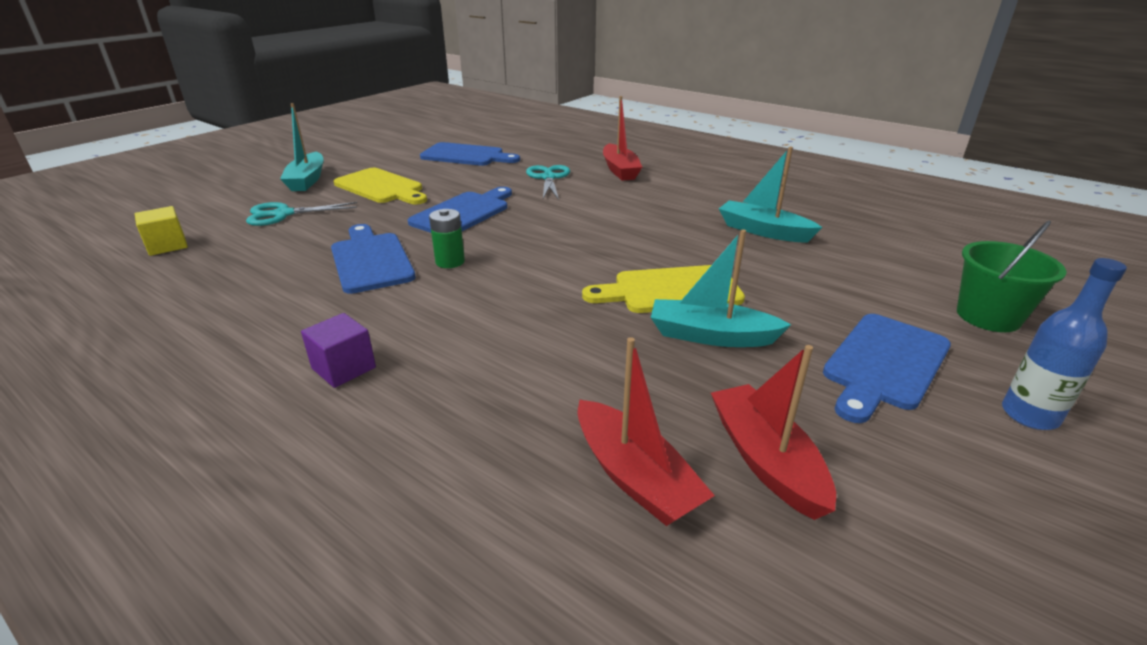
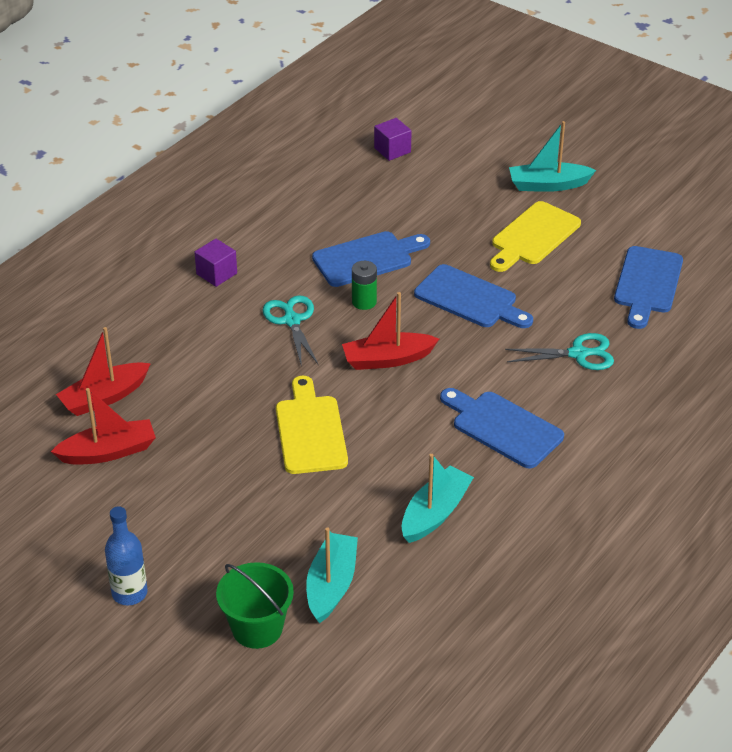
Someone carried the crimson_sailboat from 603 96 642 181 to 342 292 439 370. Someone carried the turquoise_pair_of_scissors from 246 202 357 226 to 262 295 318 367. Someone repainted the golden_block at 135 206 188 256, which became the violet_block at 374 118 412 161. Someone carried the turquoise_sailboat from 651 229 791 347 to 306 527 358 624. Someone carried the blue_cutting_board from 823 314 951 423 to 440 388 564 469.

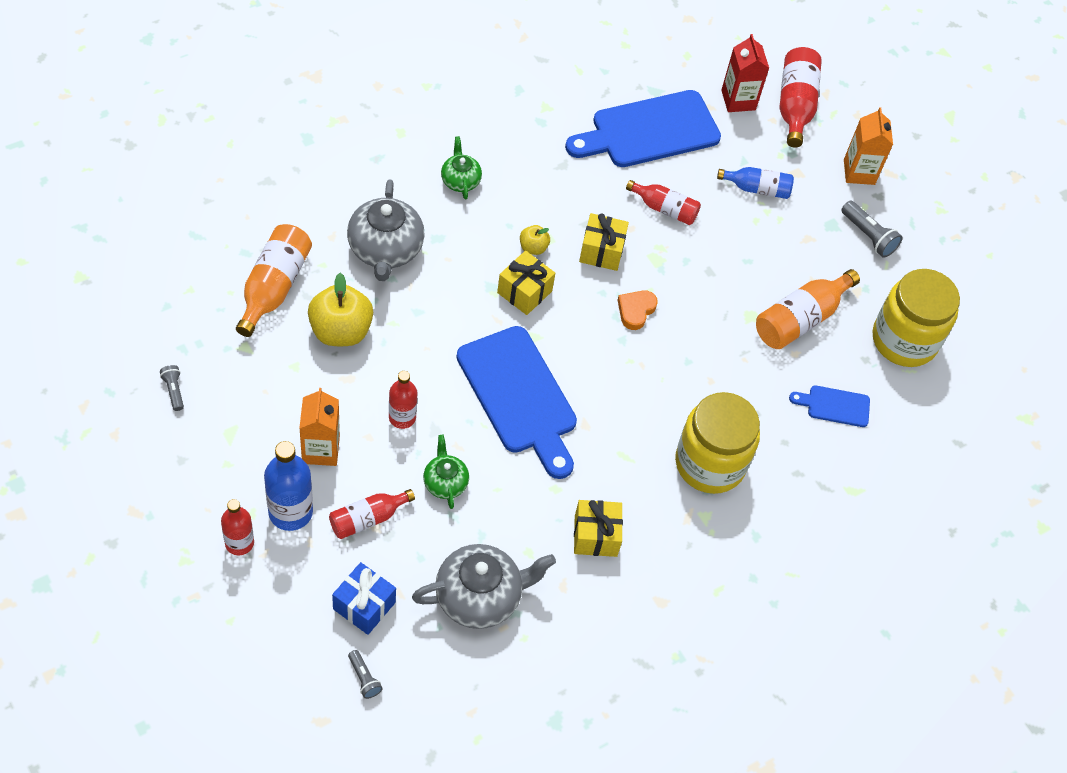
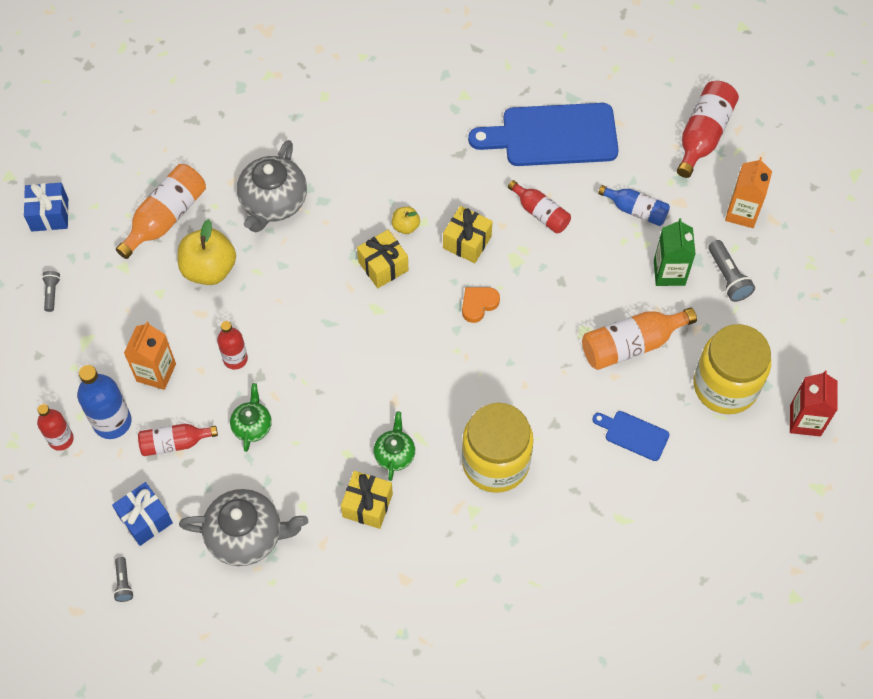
Someone carried the crimson_juice_carton from 721 34 769 112 to 790 371 837 436. Someone carried the green_teapot from 441 136 482 199 to 373 412 415 481. Someone took away the blue_cutting_board at 456 326 577 479. Someone put down the blue_gift at 24 183 69 232. Someone put down the green_juice_carton at 654 218 696 286.

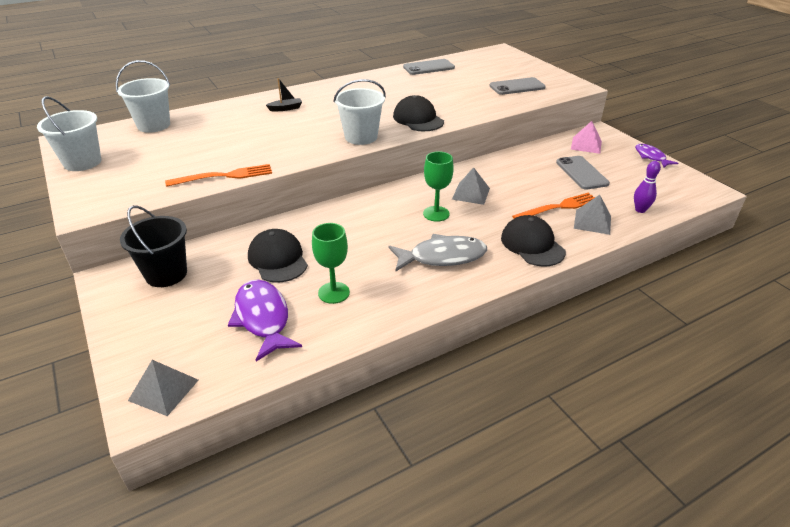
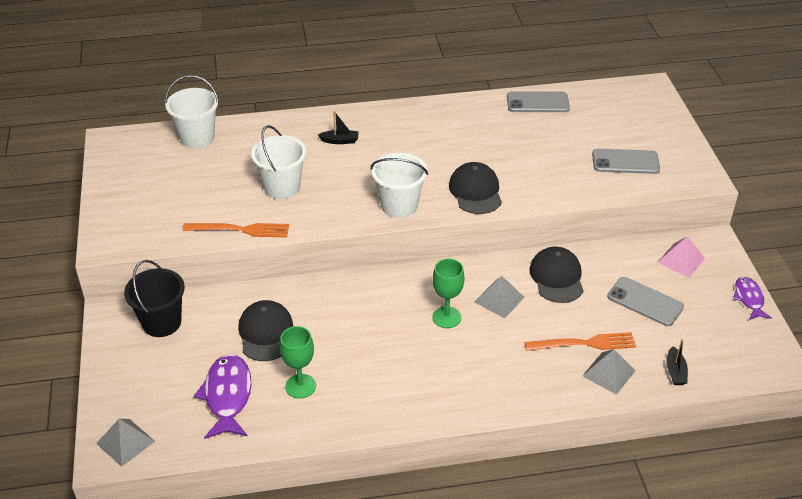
Someone carried the snow-white_sand_bucket from 37 96 101 171 to 251 125 306 199. Someone rotated the grey_mobile_phone at 556 156 610 190 by 60 degrees counterclockwise. Someone swapped the violet_bowling_pin at 634 161 661 213 for the black_sailboat at 666 339 688 385. Someone carried the black_baseball_cap from 501 215 566 266 to 529 247 584 303. Someone took away the grey_fish at 388 234 487 272.

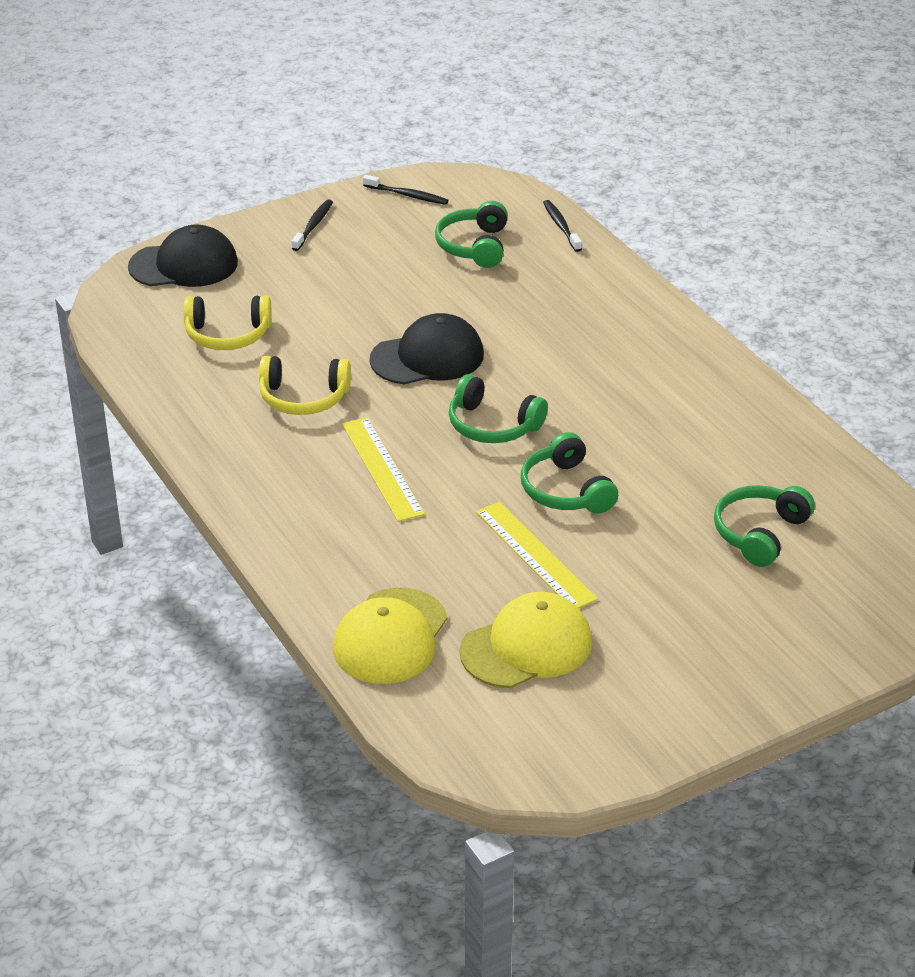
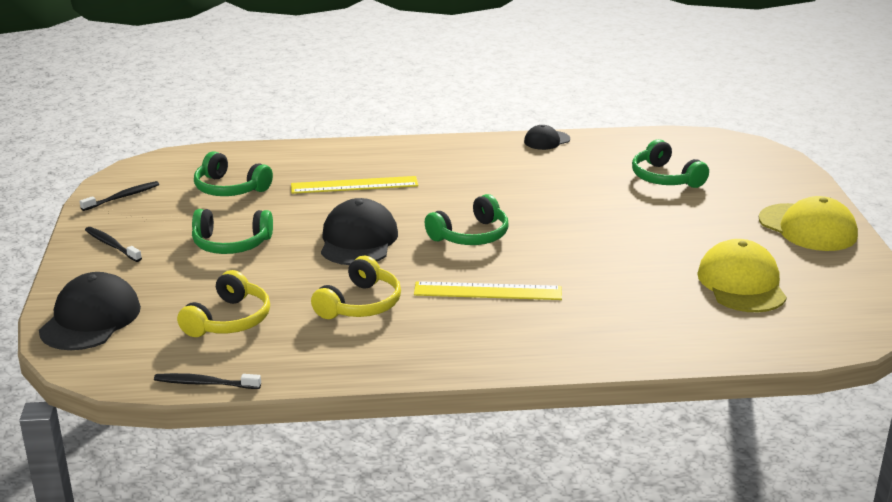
Someone carried the black_tooth_brush from 543 200 582 252 to 154 373 261 389. Someone carried the green_headset from 521 432 618 513 to 192 209 273 254. Someone carried the golden_measuring_stick from 476 502 598 608 to 291 176 418 194. Someone carried the golden_baseball_cap from 333 588 447 684 to 759 196 858 251. Someone put down the black_baseball_cap at 524 125 570 150.

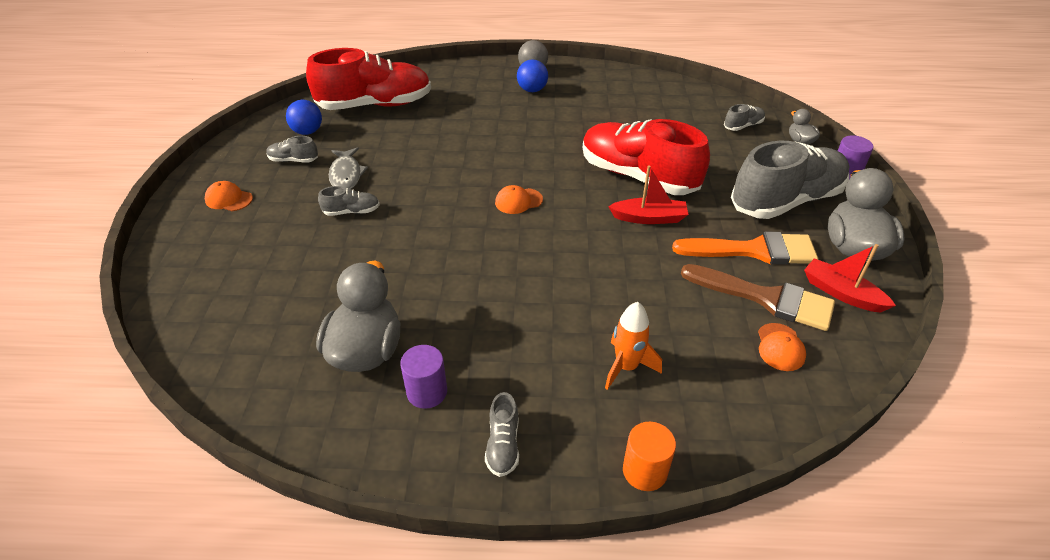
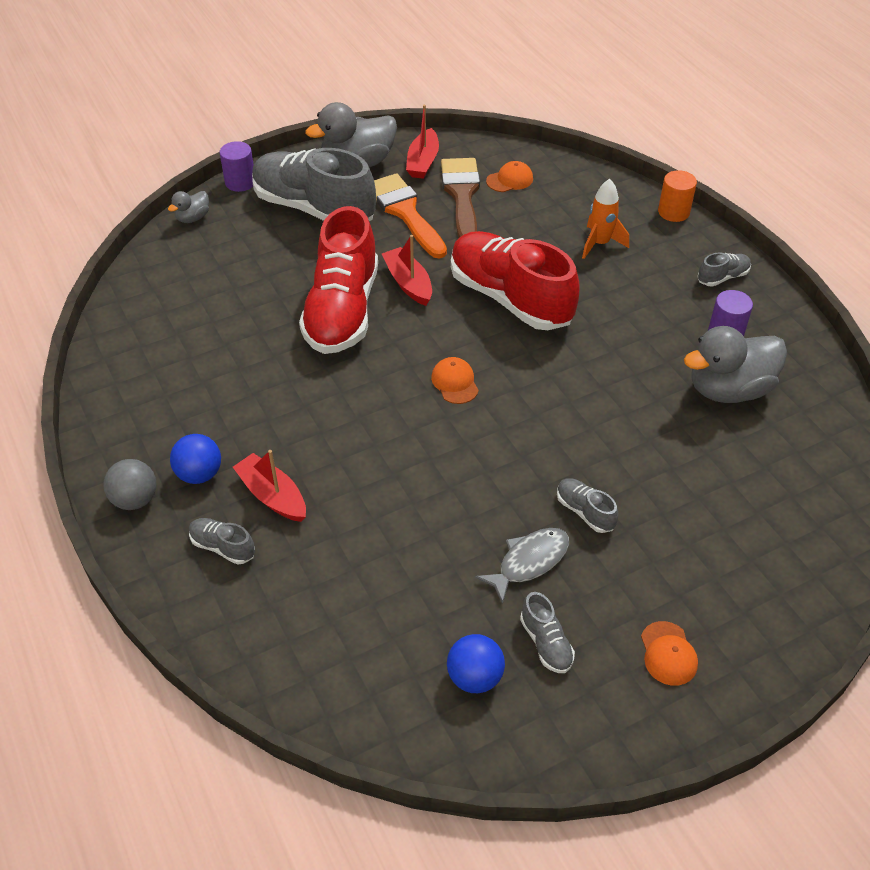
Someone carried the crimson_lace-up_shoe from 306 48 431 110 to 451 231 580 330. Someone carried the grey_lace-up_shoe from 724 104 765 131 to 189 518 255 565. Someone rotated the bright_orange_baseball_cap at 495 185 543 214 by 150 degrees counterclockwise. Someone put down the crimson_sailboat at 233 450 306 522.

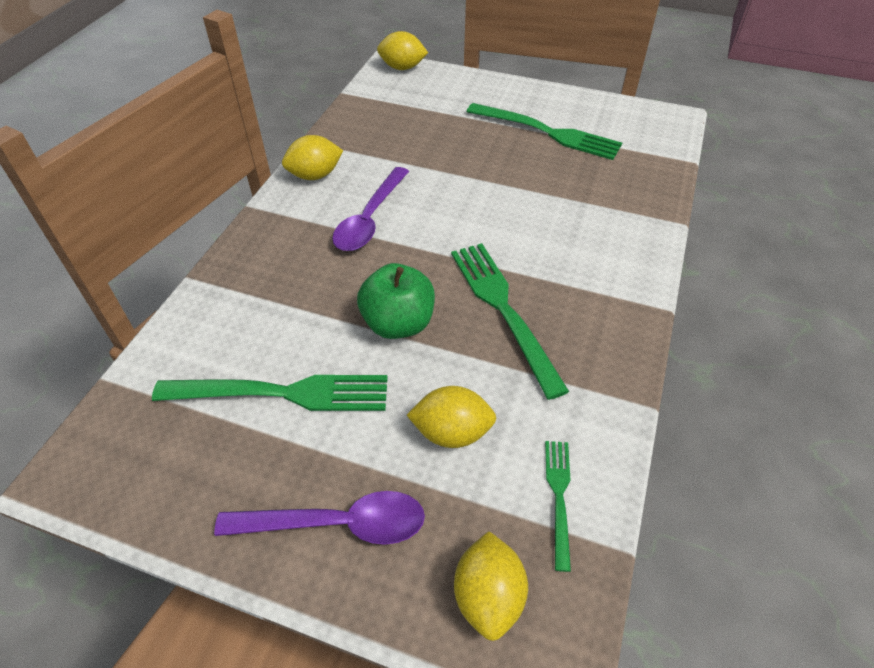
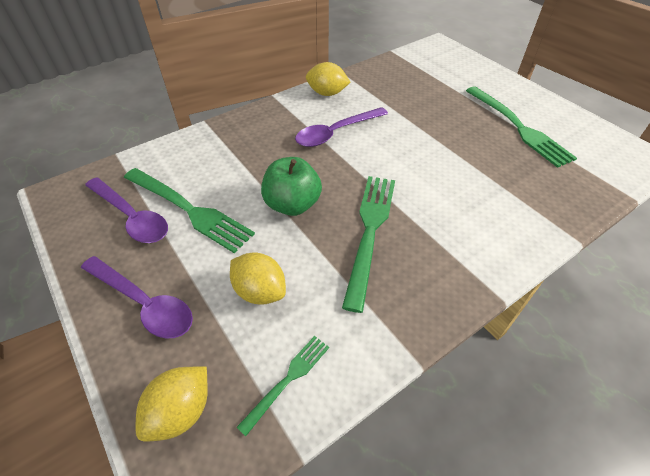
Someone took away the golden_toy_lemon at 377 31 428 70. Someone put down the violet_tablespoon at 85 177 168 243.

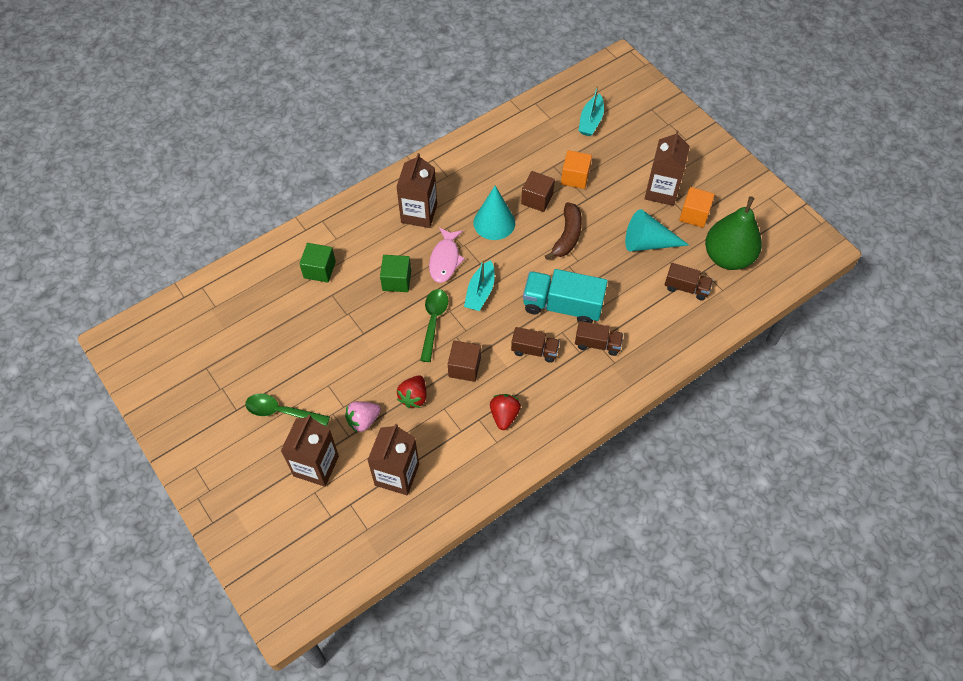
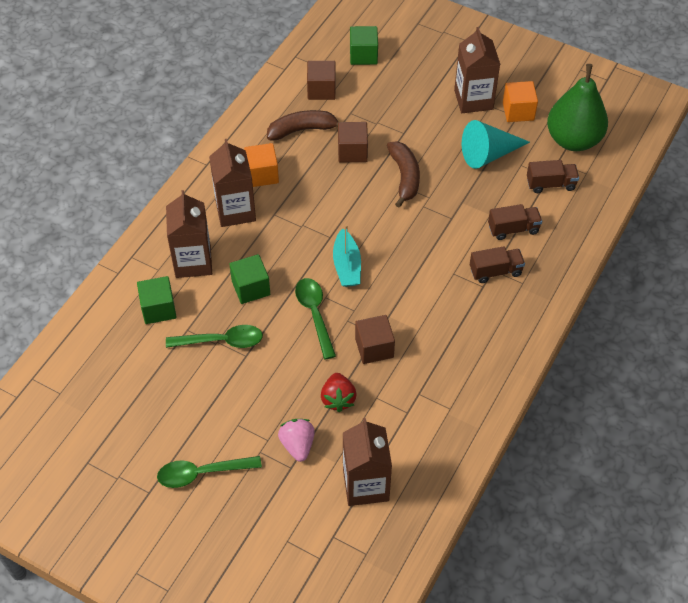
Someone swapped the turquoise_sailboat at 579 85 604 136 for the green_block at 350 26 378 65. Someone carried the bright_orange_block from 561 150 592 189 to 244 143 279 187. Someone took away the turquoise_cone_shape at 473 186 515 240. Someone took away the rosy_fish at 429 227 465 283. Someone took away the turquoise_truck at 523 269 608 323. Someone carried the brown_truck from 511 327 560 363 to 488 204 542 240. Someone took away the crimson_strawberry at 490 394 521 430. Someone rotated the rosy_strawberry at 345 401 381 433 by 135 degrees clockwise. Someone carried the brown_juice_carton from 281 415 339 487 to 166 190 212 278. Someone put down the brown_block at 307 61 336 100. Someone put down the brown_banana_fruit at 267 110 339 140. Someone put down the green_tablespoon at 166 325 263 348.

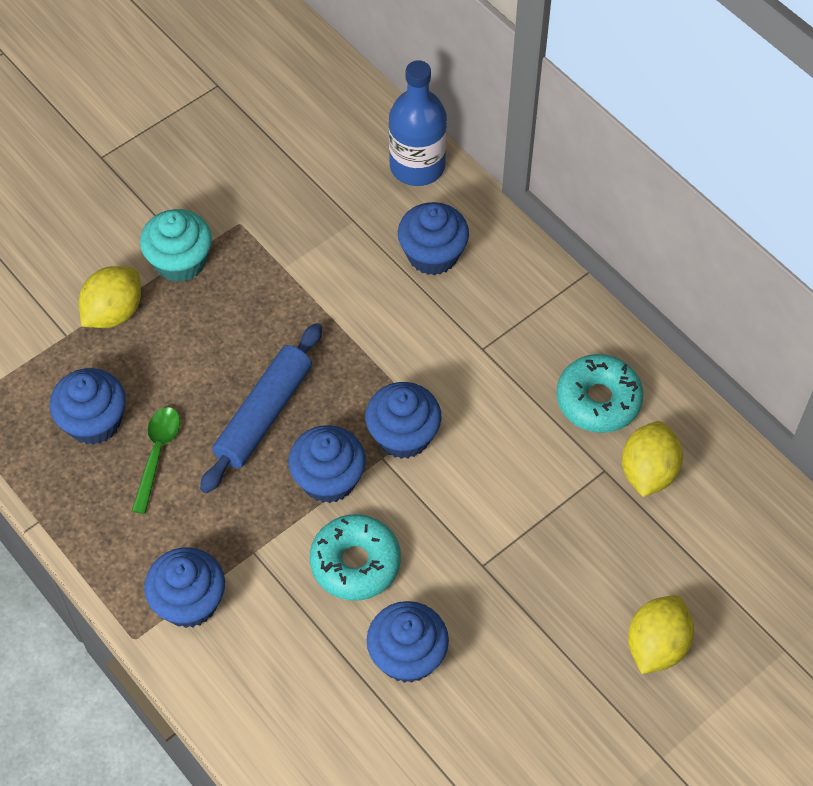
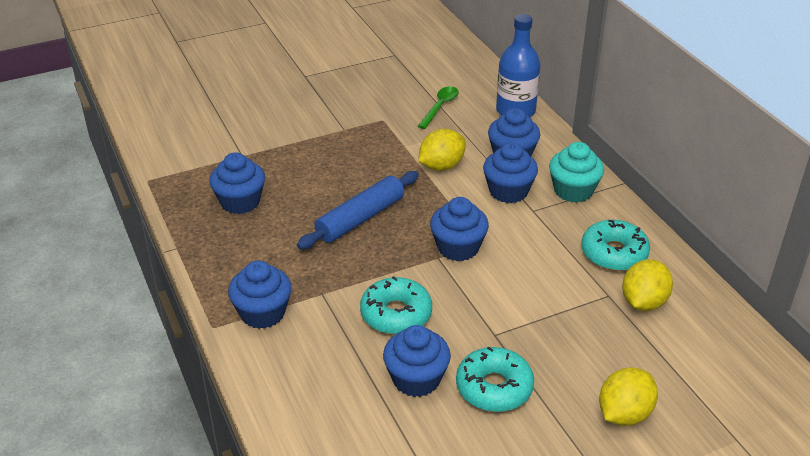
Someone carried the turquoise_cupcake from 140 209 212 282 to 549 142 604 203. Someone carried the golden_toy_lemon from 79 266 141 328 to 418 129 466 171. Someone carried the green_tablespoon from 132 407 180 514 to 418 86 459 129. Someone carried the blue_cupcake from 288 425 366 503 to 483 142 538 203. Someone put down the turquoise_glazed_donut at 456 347 534 412.

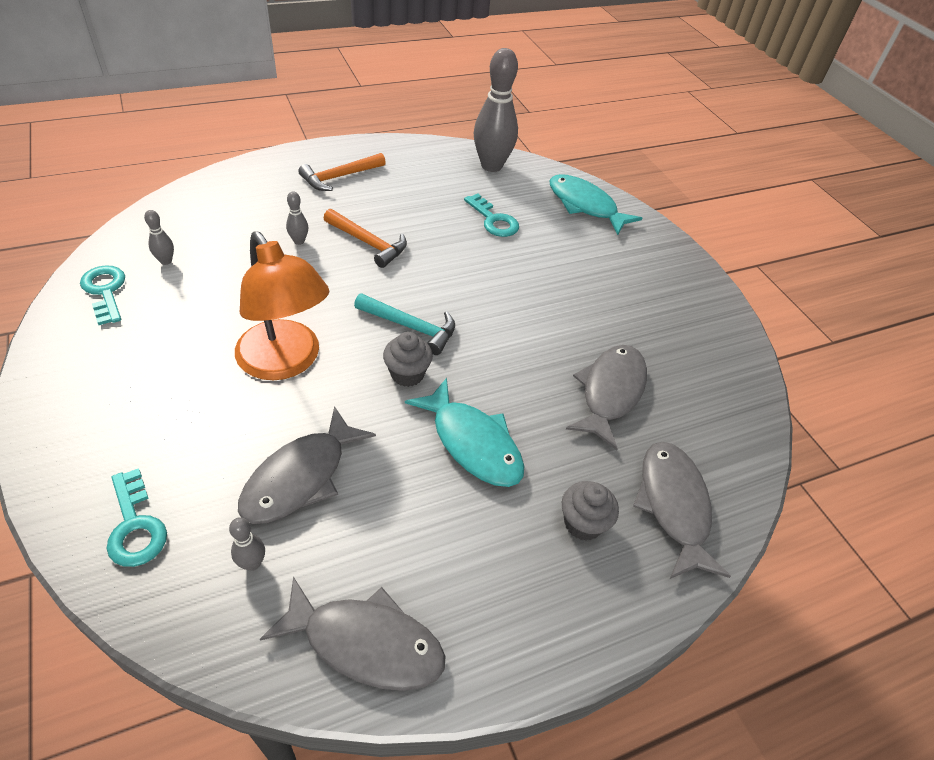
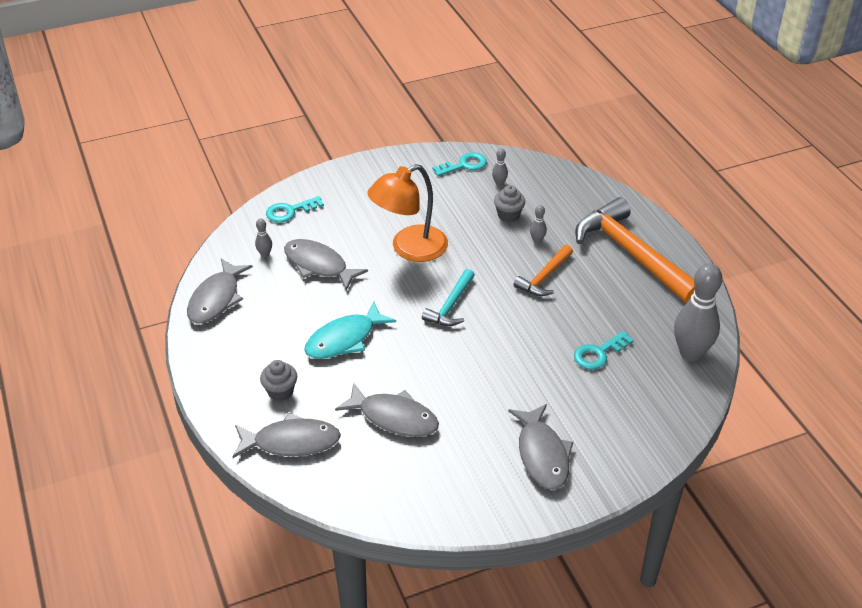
Someone scaled the bright_orange_claw_hammer at 298 153 386 191 by 1.96. Someone took away the turquoise_fish at 549 174 642 235. Someone carried the grey_cupcake from 383 332 433 387 to 494 185 525 222. Someone put down the grey_fish at 508 404 573 489.

